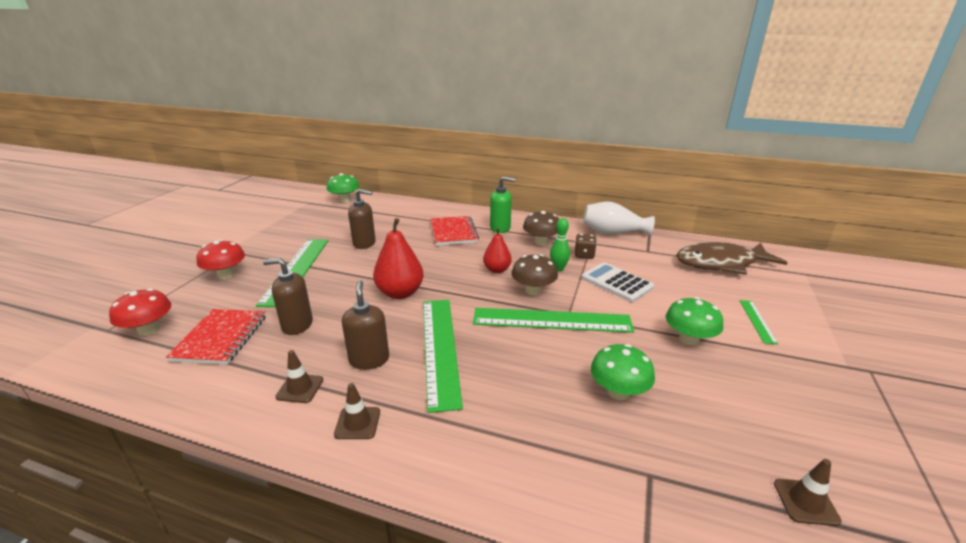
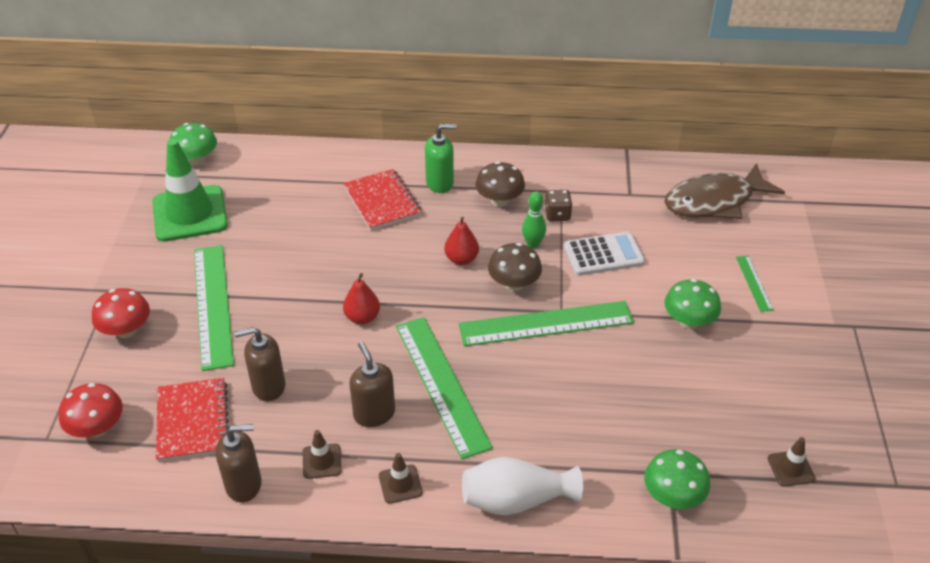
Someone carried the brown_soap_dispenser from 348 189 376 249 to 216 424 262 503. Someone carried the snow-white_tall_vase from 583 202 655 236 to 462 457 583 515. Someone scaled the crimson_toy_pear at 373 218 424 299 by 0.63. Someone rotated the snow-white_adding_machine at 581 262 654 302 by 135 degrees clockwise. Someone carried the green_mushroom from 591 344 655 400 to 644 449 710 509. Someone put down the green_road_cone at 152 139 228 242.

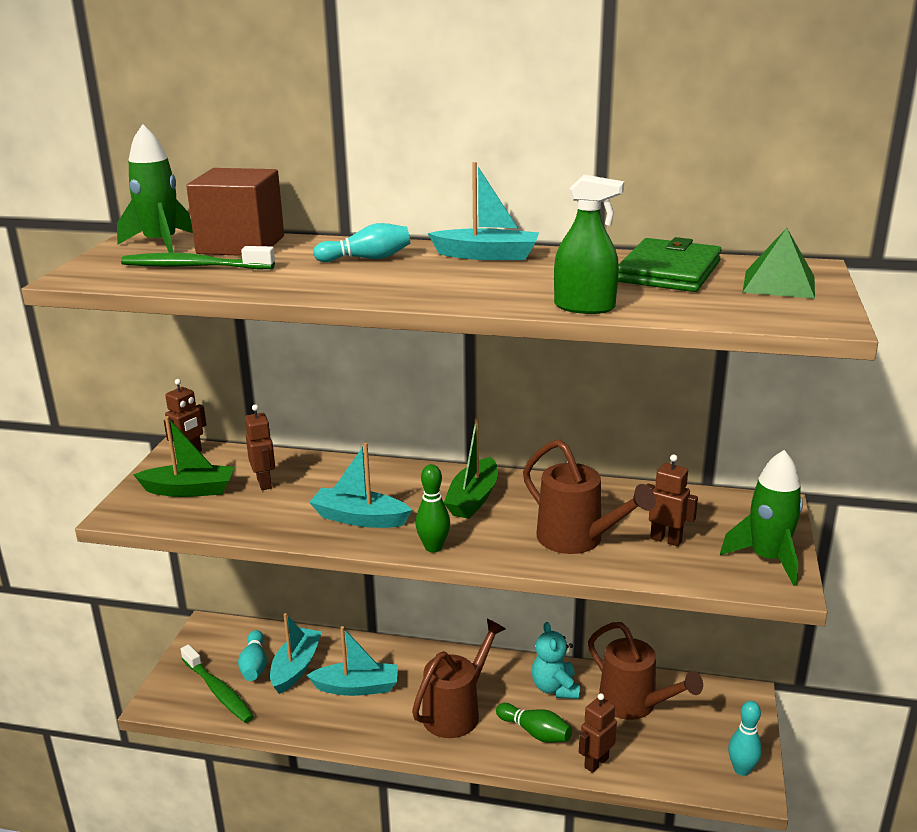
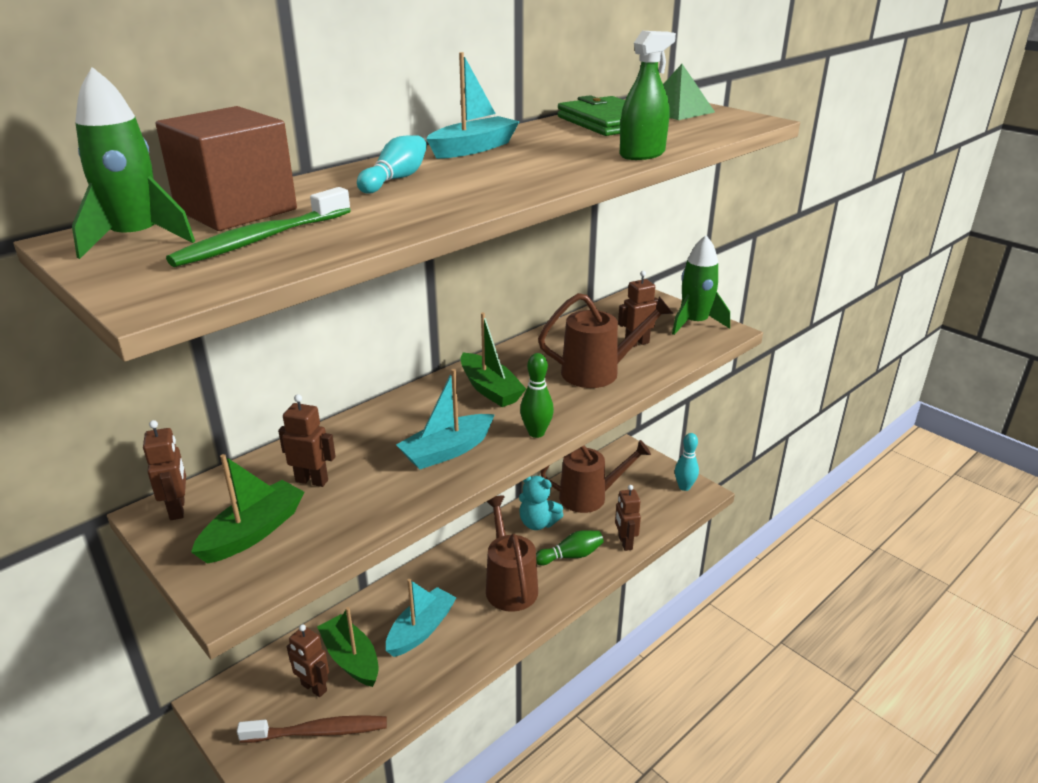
Someone repainted the turquoise_sailboat at 270 613 322 694, which became the green_sailboat at 317 607 379 687. Someone swapped the turquoise_bowling_pin at 238 630 267 681 for the brown_robot_figure at 287 624 329 697. Someone repainted the green_tooth_brush at 181 645 254 723, which became the brown_tooth_brush at 237 715 387 743.

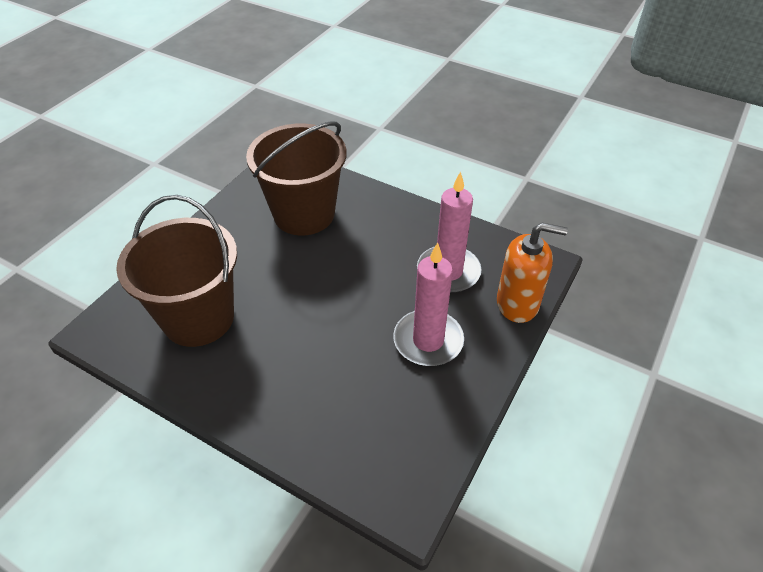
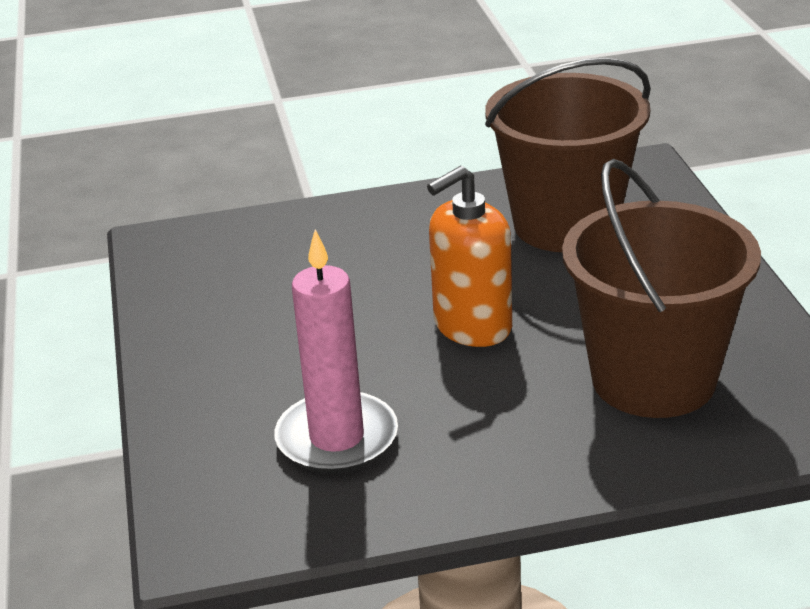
Someone carried the bright_orange_soap_dispenser from 497 223 568 323 to 427 166 512 347. Someone took away the rosy_pillar_candle at 393 242 464 366.

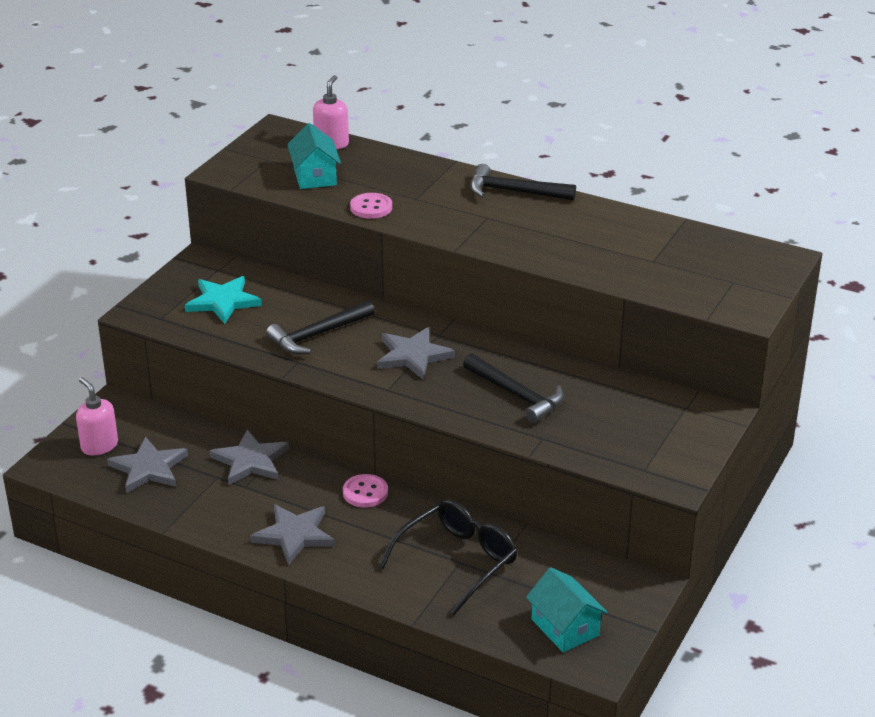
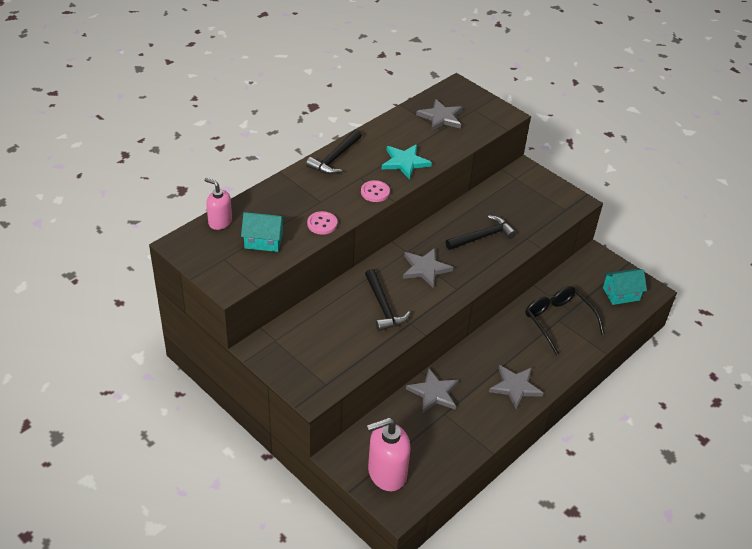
Someone carried the turquoise_star from 185 276 262 324 to 382 144 432 180. Someone scaled the rosy_soap_dispenser at 76 377 118 456 by 1.65. Someone carried the grey_star from 107 437 188 493 to 416 99 463 131. Someone carried the rosy_button from 343 474 388 508 to 361 180 390 202.

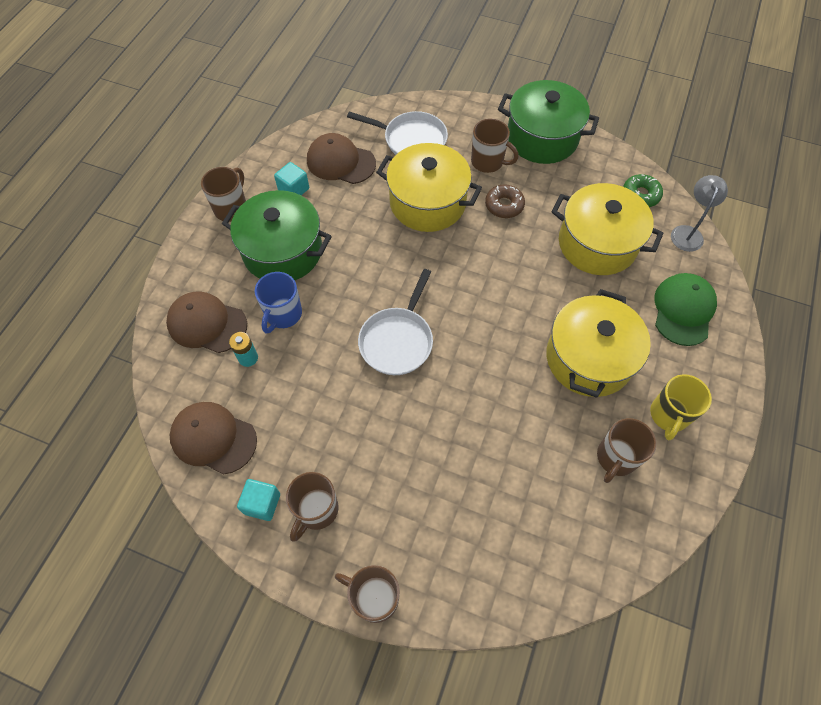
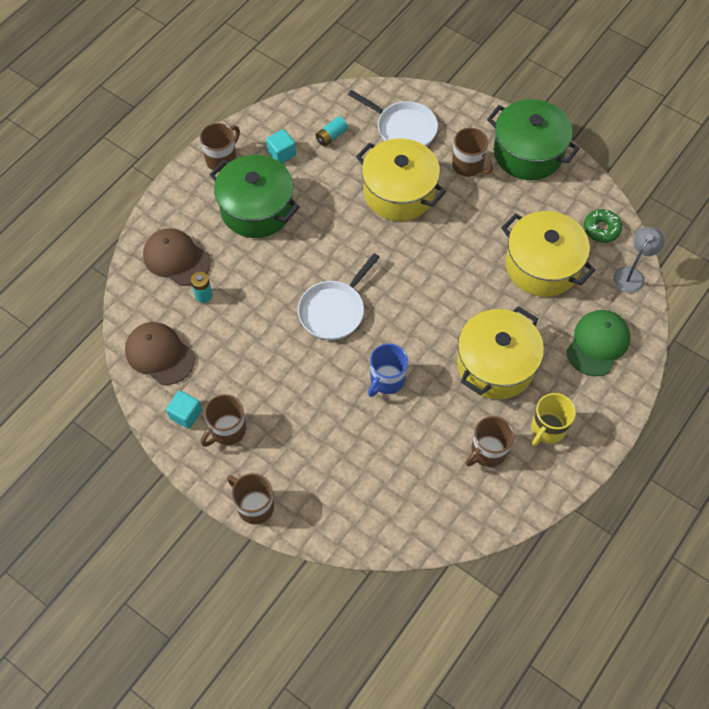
Someone swapped the brown_baseball_cap at 307 133 376 184 for the turquoise_AA_battery at 316 116 348 147. Someone took away the brown_glazed_donut at 485 184 525 218. Someone carried the blue_mug from 255 272 302 334 to 368 343 408 397.

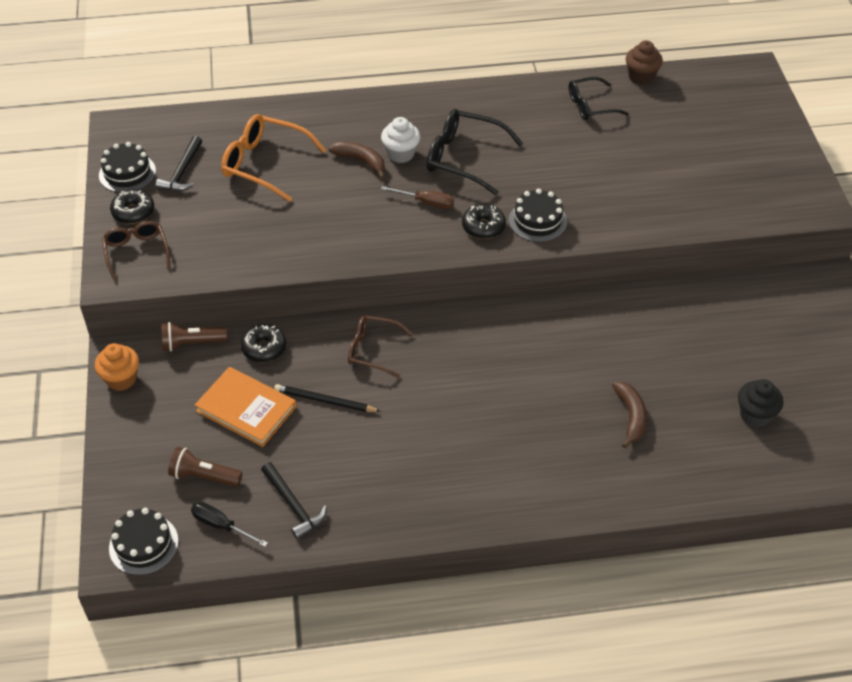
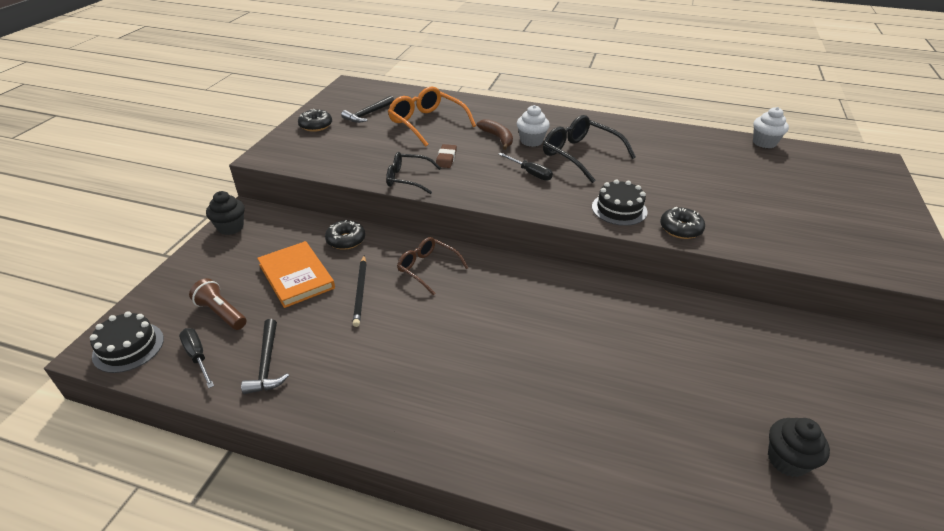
Someone repainted the brown_cupcake at 626 40 663 85, which became the snow-white_cupcake at 753 107 789 148. Someone carried the black_spectacles from 569 77 629 120 to 386 152 441 194. Someone took away the black_layer_cake at 99 142 156 193. Someone repainted the brown_flat_screwdriver at 381 186 454 209, which became the black_flat_screwdriver at 498 153 553 181. Someone carried the black_glazed_donut from 462 204 506 239 to 660 207 705 239. Someone took away the brown_spectacles at 102 221 171 282. Someone took away the brown_flashlight at 161 322 227 351. Someone repainted the bright_orange_cupcake at 95 343 139 391, which became the black_cupcake at 206 191 245 235. Someone took away the brown_banana_fruit at 612 382 647 448. Someone rotated the black_pencil at 274 384 381 412 by 135 degrees counterclockwise. Someone put down the brown_pencil_eraser at 436 144 457 168.

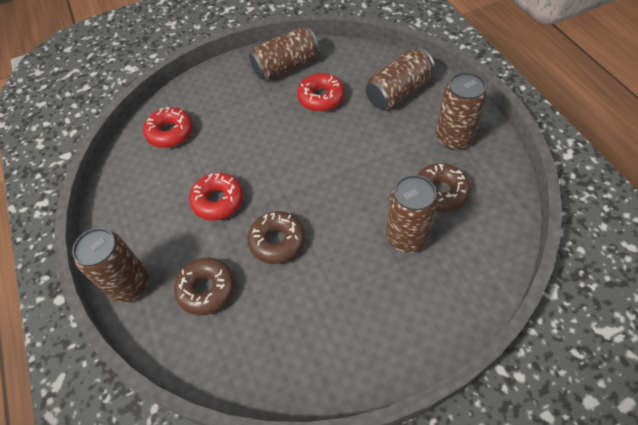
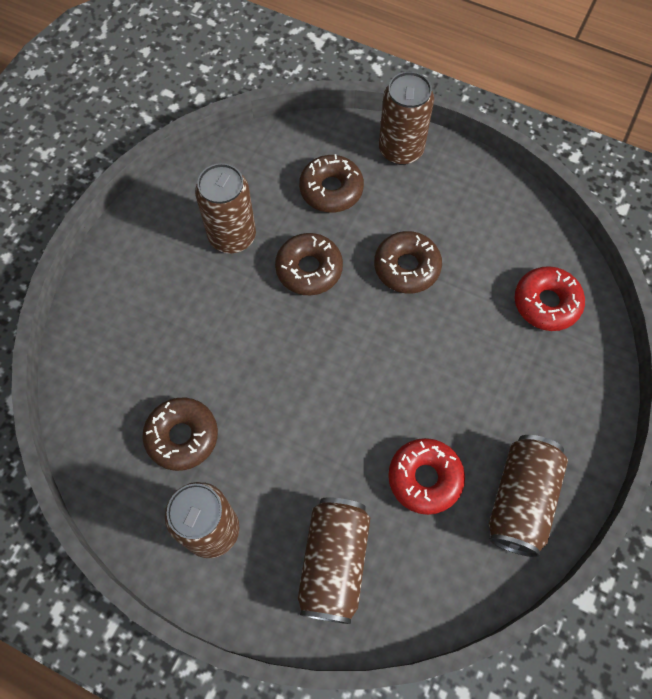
Someone repainted the crimson_glazed_donut at 189 173 244 220, which became the brown_glazed_donut at 374 231 442 294. Someone carried the brown_tin from 386 175 438 253 to 195 163 256 253.

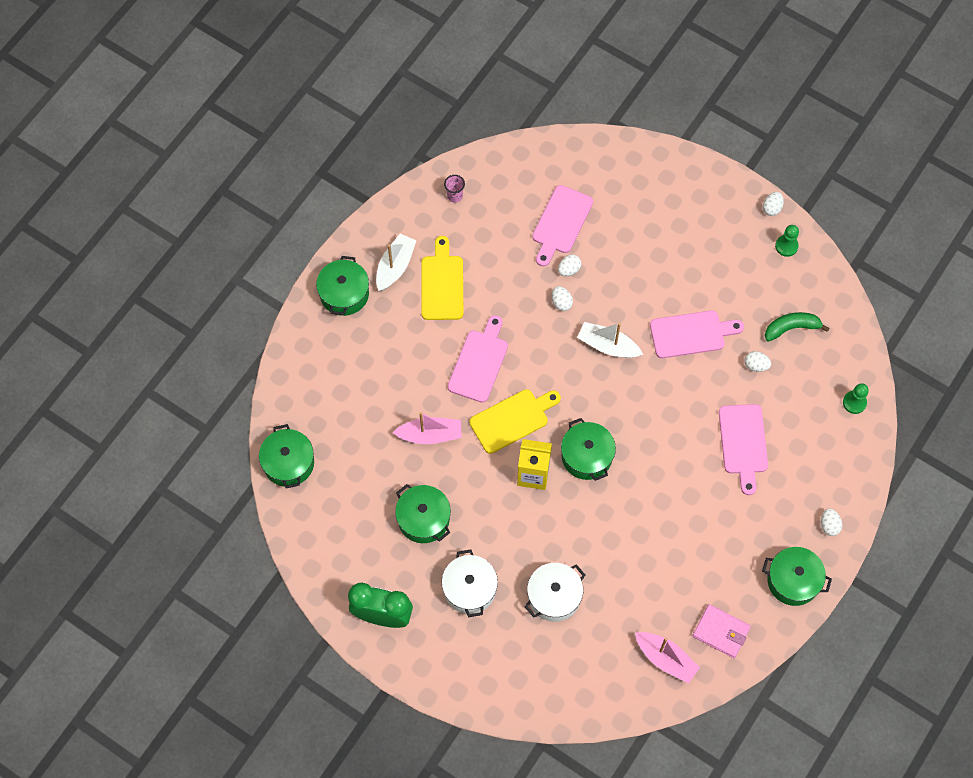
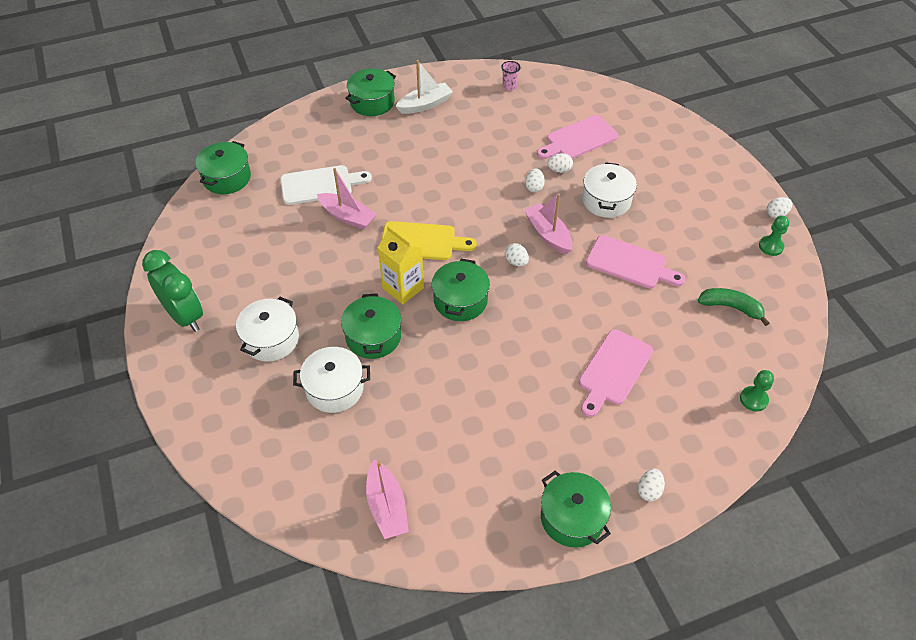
Someone took away the golden_cutting_board at 421 236 463 320. Someone took away the rosy_cutting_board at 448 315 508 403. Someone repainted the snow-white_sailboat at 577 322 643 358, which became the rosy_sailboat at 524 193 573 254. Someone carried the snow-white_egg_shape from 744 351 771 372 to 505 243 529 267. Someone carried the green_stockpot from 395 484 451 543 to 341 293 401 359. Someone took away the rosy_card_wallet at 693 604 751 658. Someone put down the snow-white_stockpot at 582 163 637 218. Someone put down the snow-white_cutting_board at 280 165 372 205.

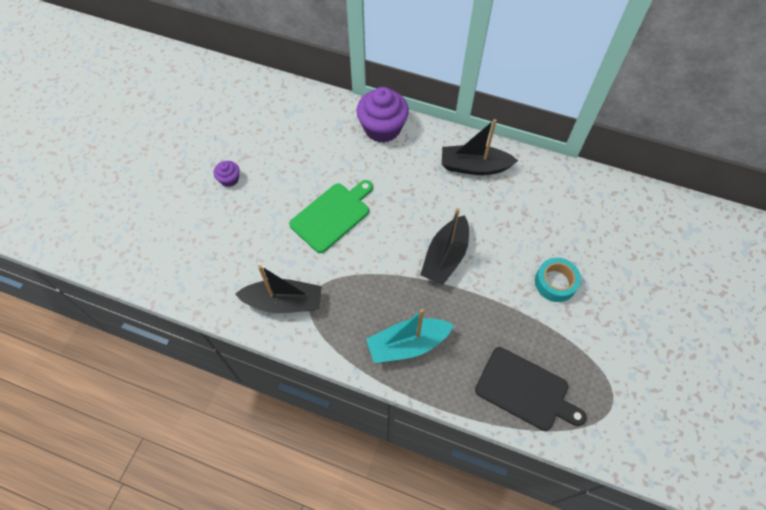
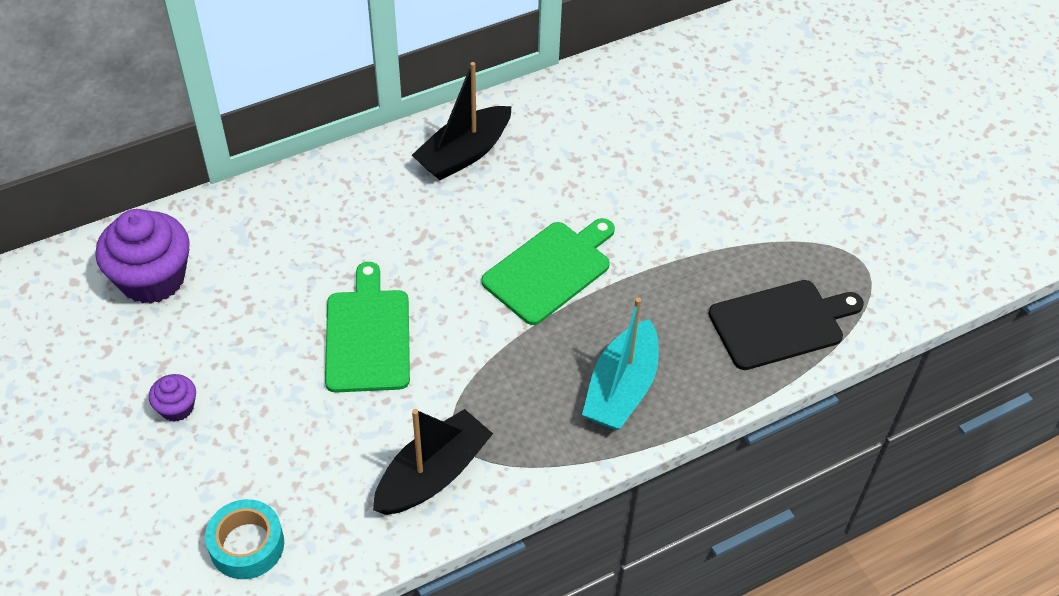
Someone carried the violet_cupcake from 356 87 409 143 to 95 209 190 304. Someone swapped the black_sailboat at 421 208 469 285 for the green_cutting_board at 481 218 615 325. Someone carried the turquoise_tape from 535 258 581 302 to 205 499 284 579.

